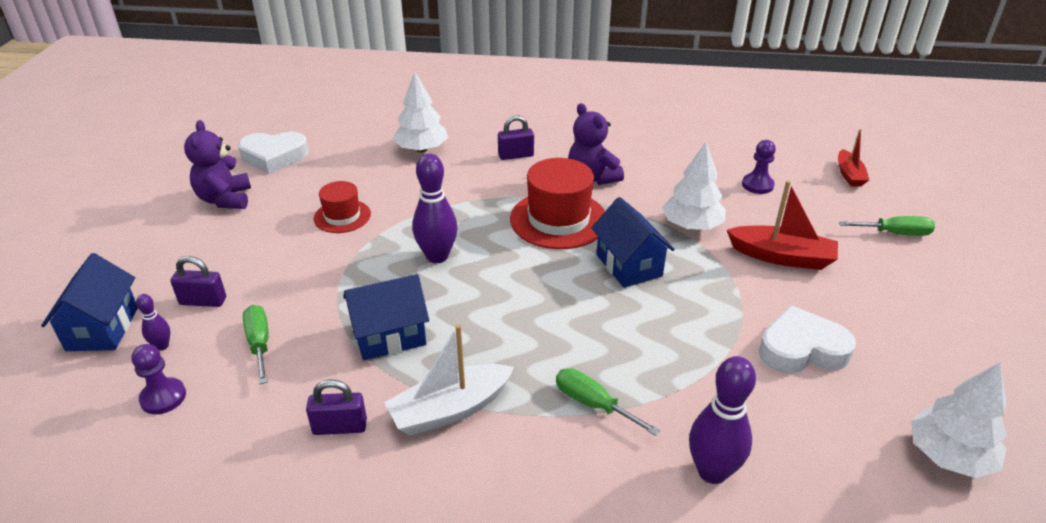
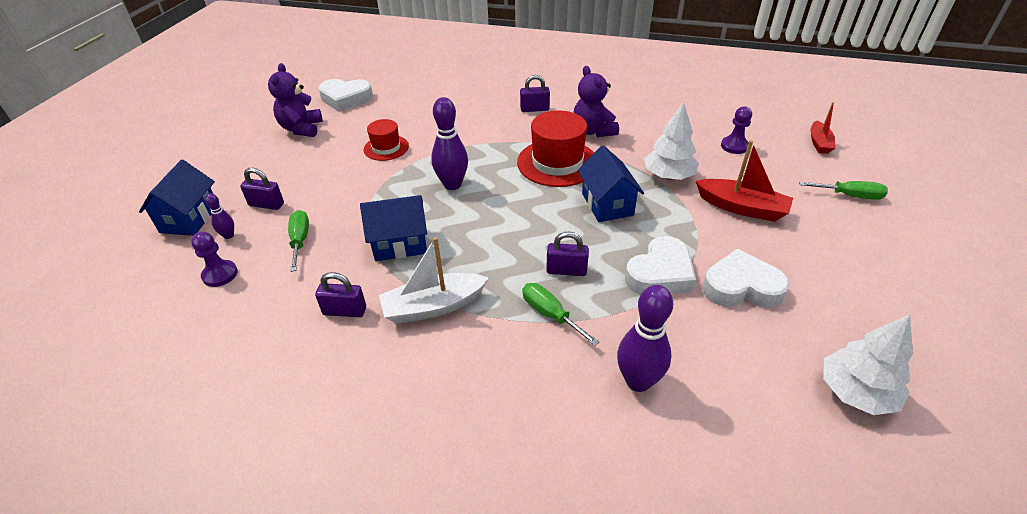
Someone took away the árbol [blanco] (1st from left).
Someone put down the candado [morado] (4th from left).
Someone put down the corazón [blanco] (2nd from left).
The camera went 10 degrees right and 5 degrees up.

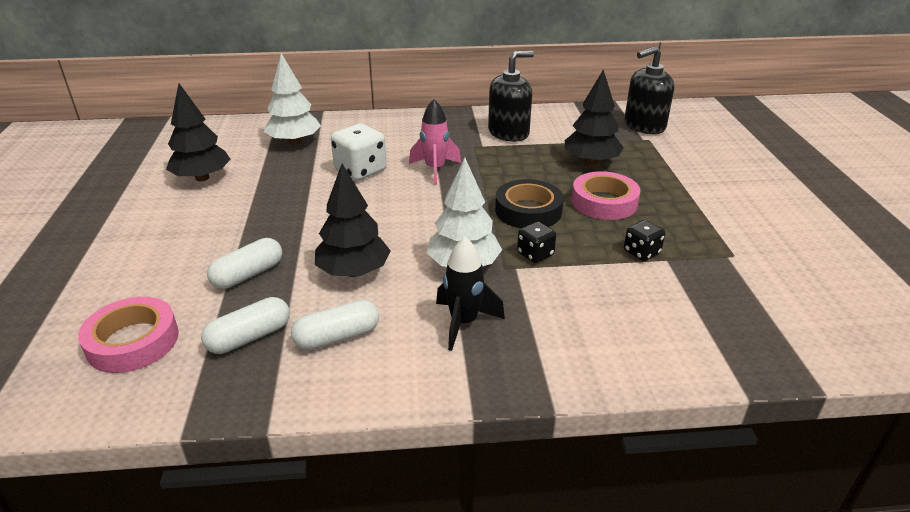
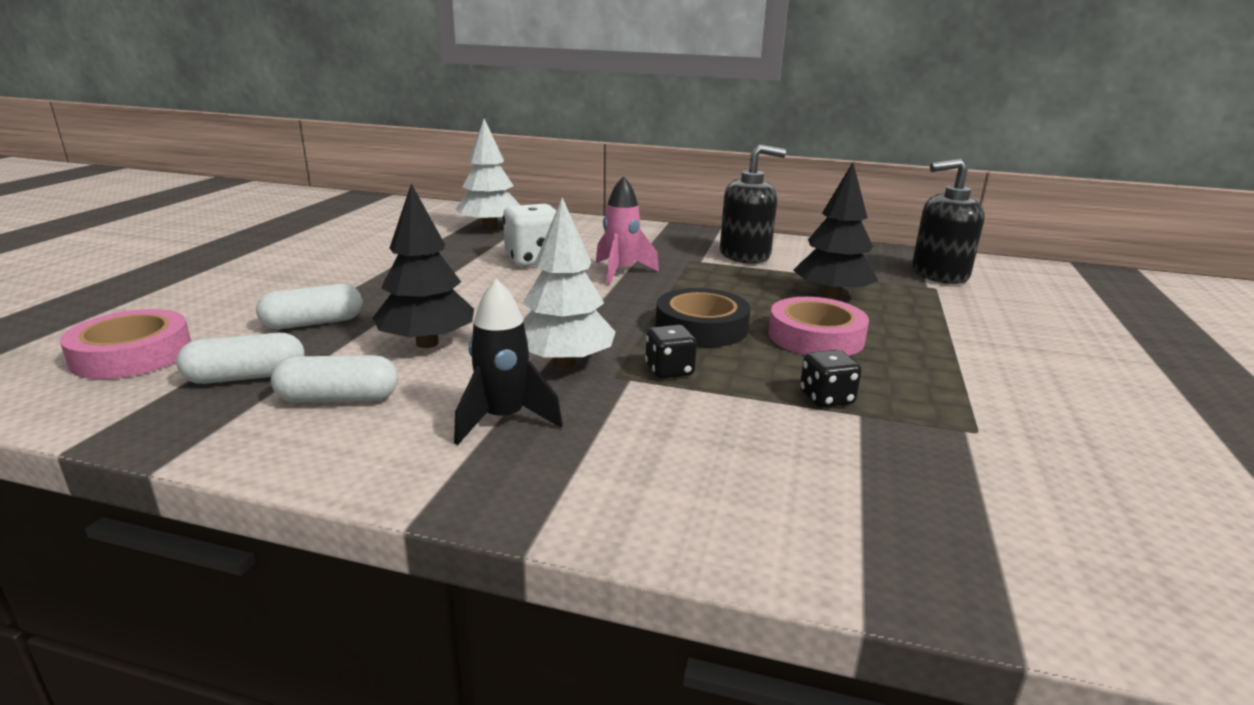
Someone took away the árbol [negro] (1st from left).
The camera went 20 degrees right and 10 degrees down.

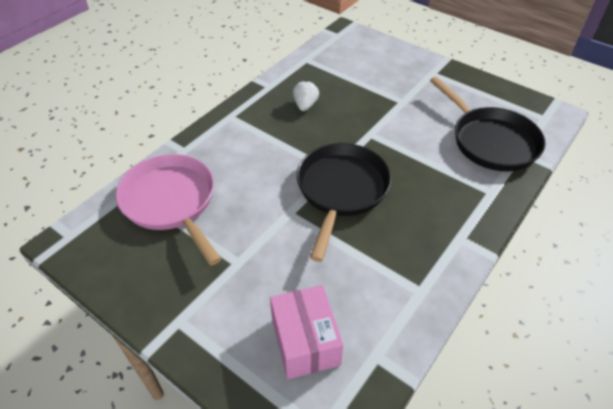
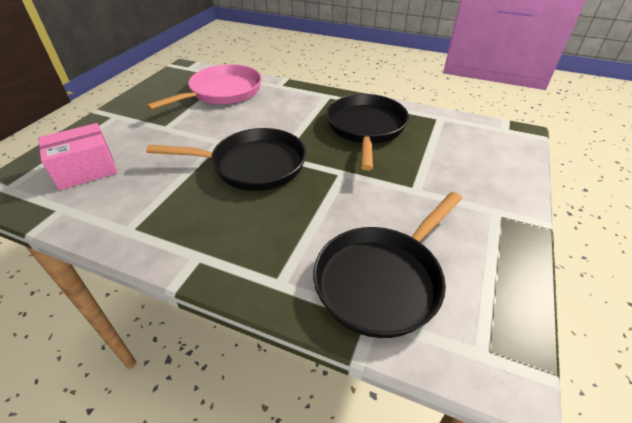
Someone swapped the fresa [blanco] for the sartén [negro] (2nd from left).
The camera went 75 degrees right and 5 degrees down.

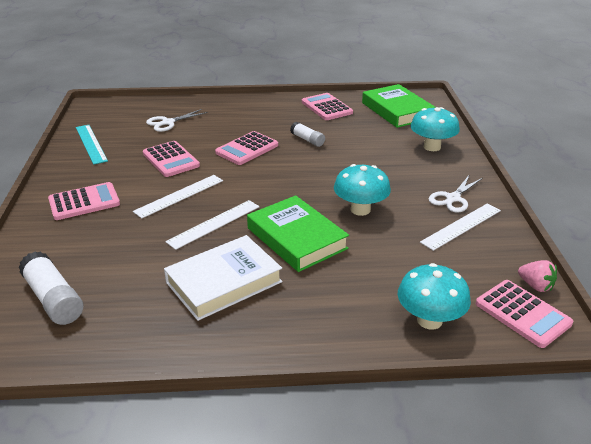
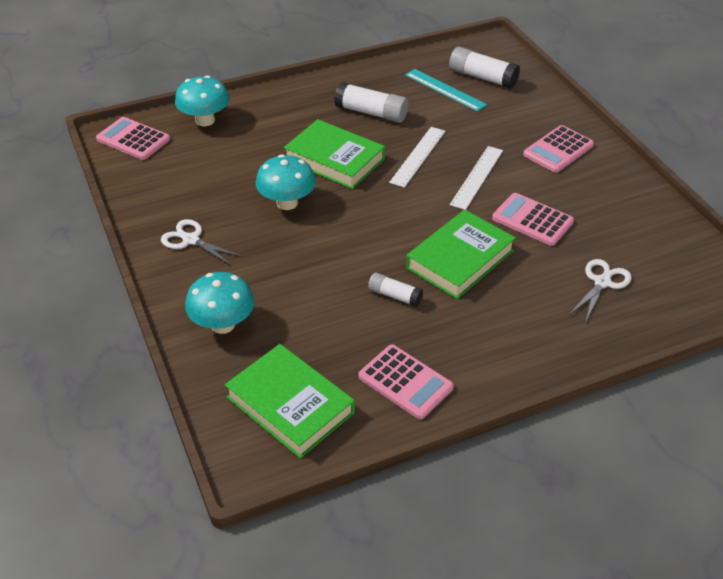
Someone carried the regla [turquesa].
Someone swapped the libro [blanco] for the barra de pegamento [blanco] (1st from left).
Someone swapped the calculadora [rosa] (3rd from left) for the libro [verde] (3rd from left).
Someone took away the regla [blanco] (3rd from left).
Someone rotated the tijeras [blanco] (2nd from left in the first image) by 75 degrees counterclockwise.
Someone took away the fresa [rosa].
The camera went 160 degrees right and 10 degrees up.

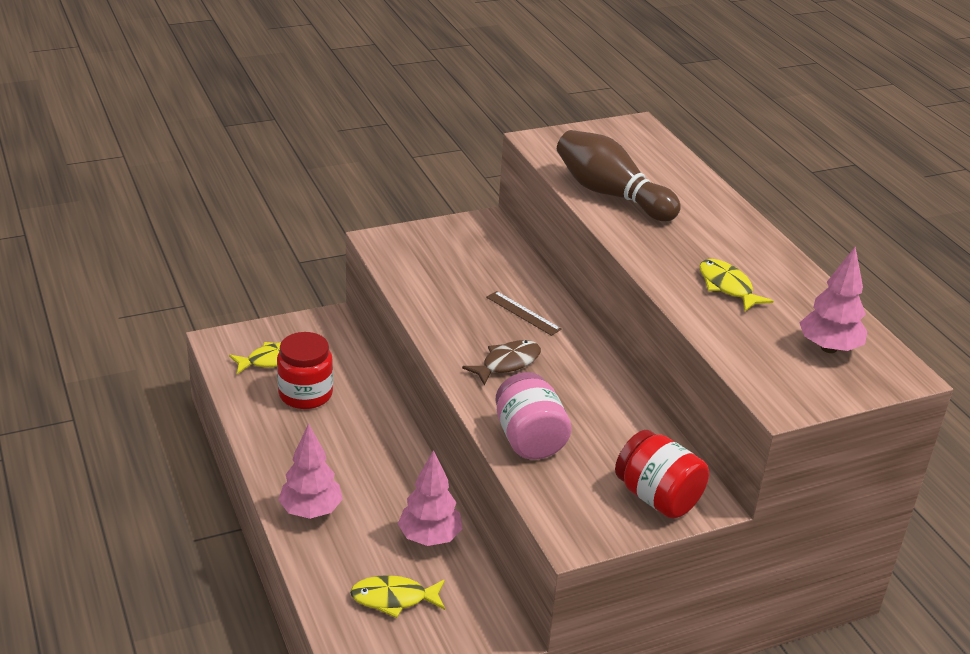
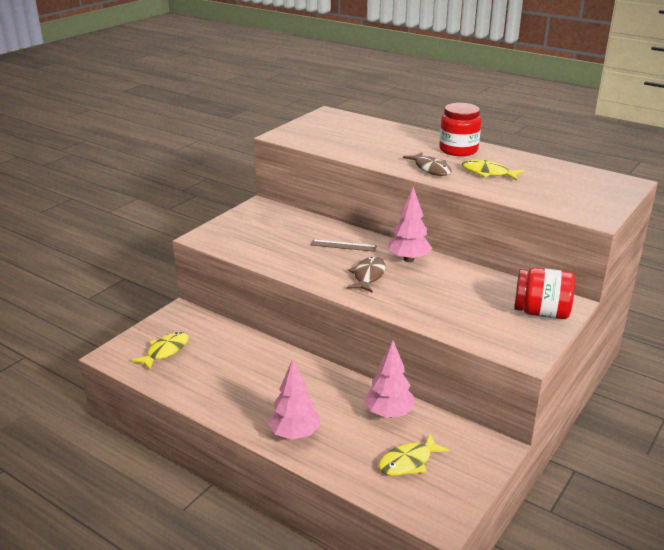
Someone carried the tarro [rojo] (1st from left).
Someone took away the tarro [rosa].
Someone took away the bolo [marrón].
Someone carried the árbol [rosa] (3rd from left).
Someone put down the pez [marrón] (2nd from left).
The camera went 30 degrees left and 5 degrees down.

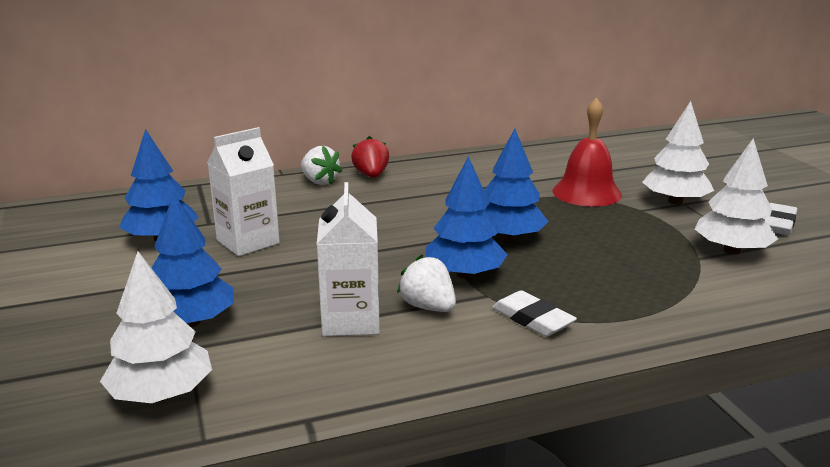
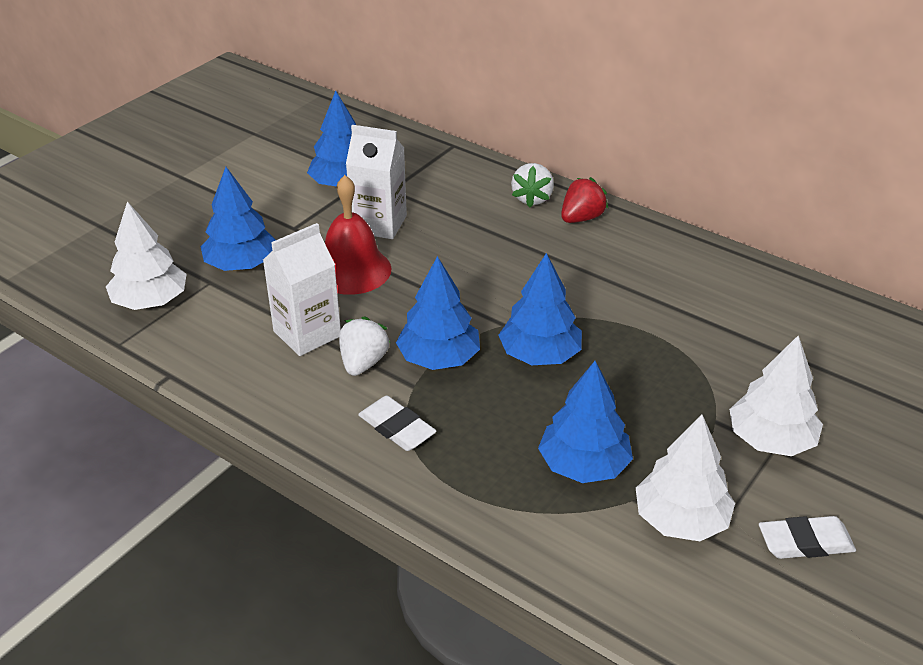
Someone rotated the goma de borrar [blanco] (1st from left) by 60 degrees counterclockwise.
Someone carried the campana [rojo].
Someone put down the árbol [azul] (5th from left).
The camera went 55 degrees right and 15 degrees up.

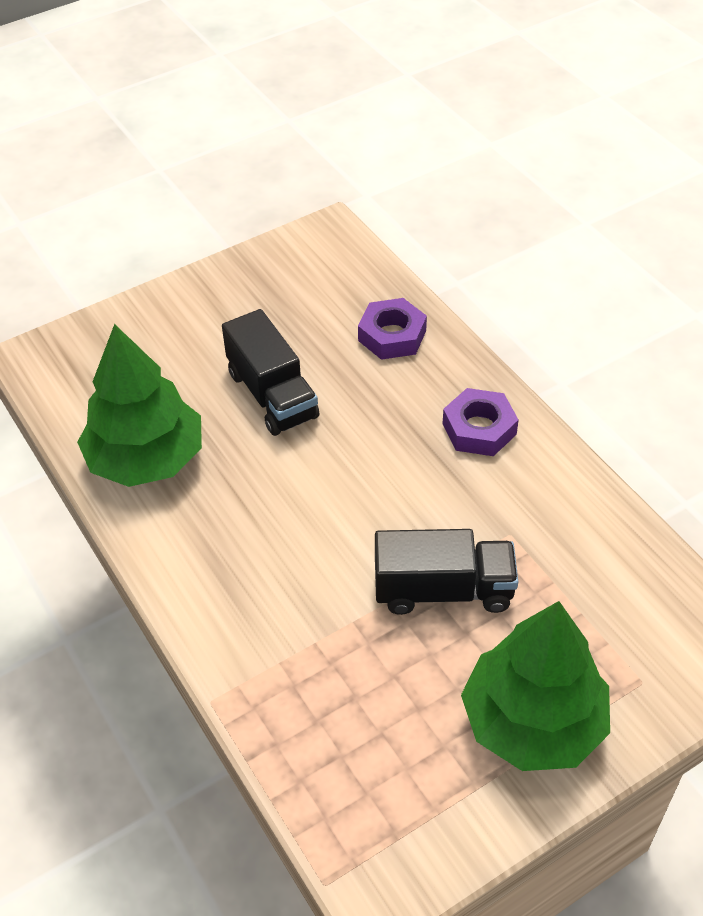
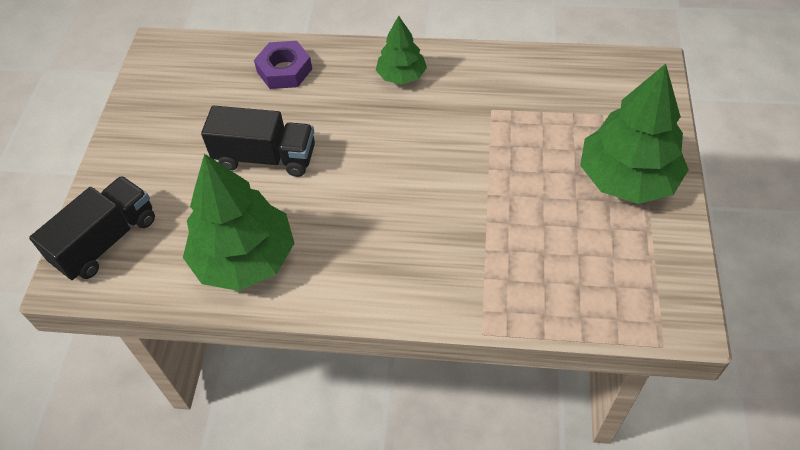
Someone carried the camión [negro] (2nd from left in the first image).
Someone swapped the tuerca [morado] (2nd from left) for the árbol [verde] (2nd from left).
The camera went 50 degrees left and 5 degrees up.

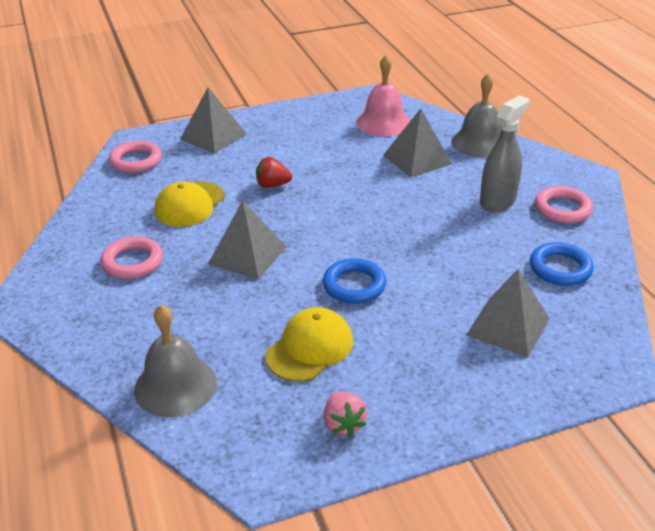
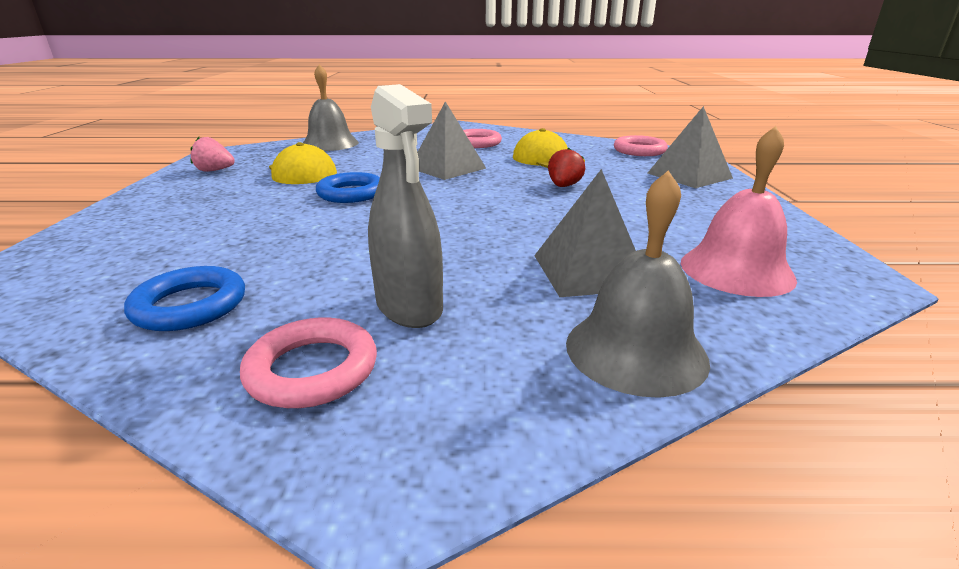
Someone took away the pirámide [gris] (4th from left).
The camera went 110 degrees right and 10 degrees down.

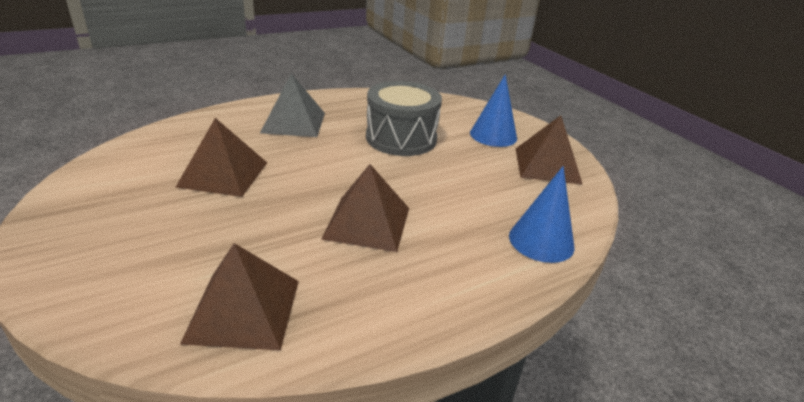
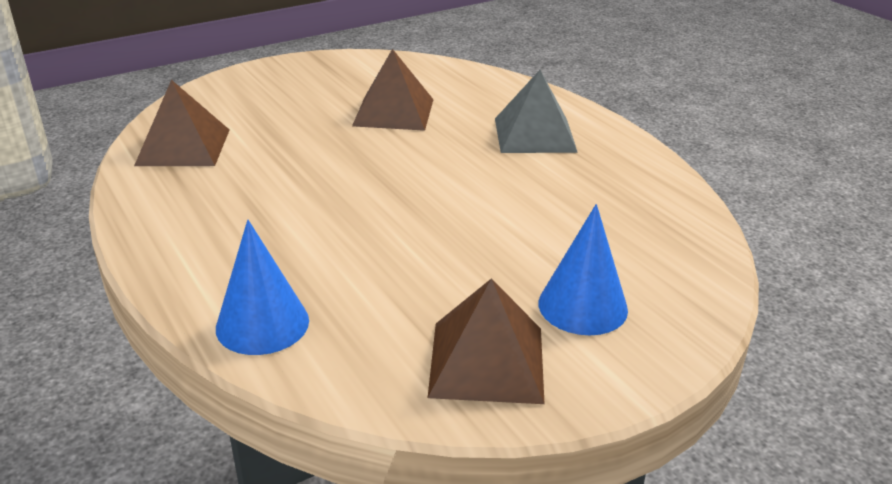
Someone took away the pirámide [marrón] (3rd from left).
Someone took away the tambor [gris].
The camera went 90 degrees right and 0 degrees up.

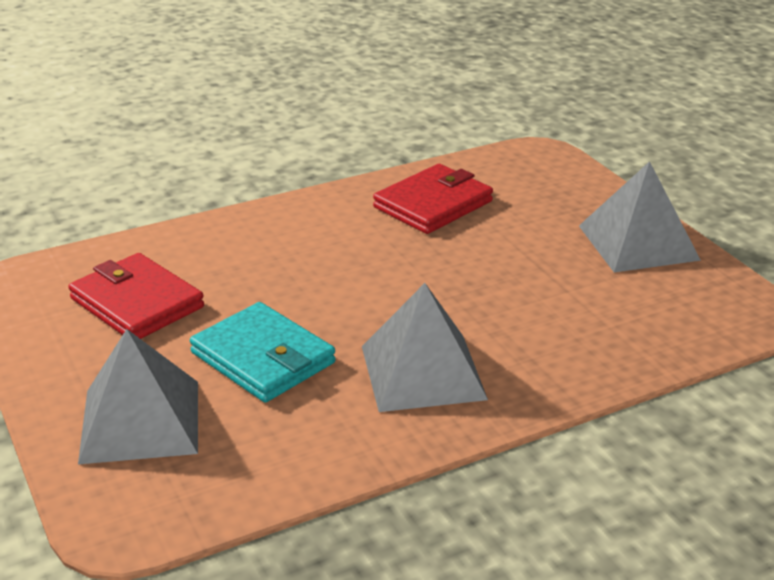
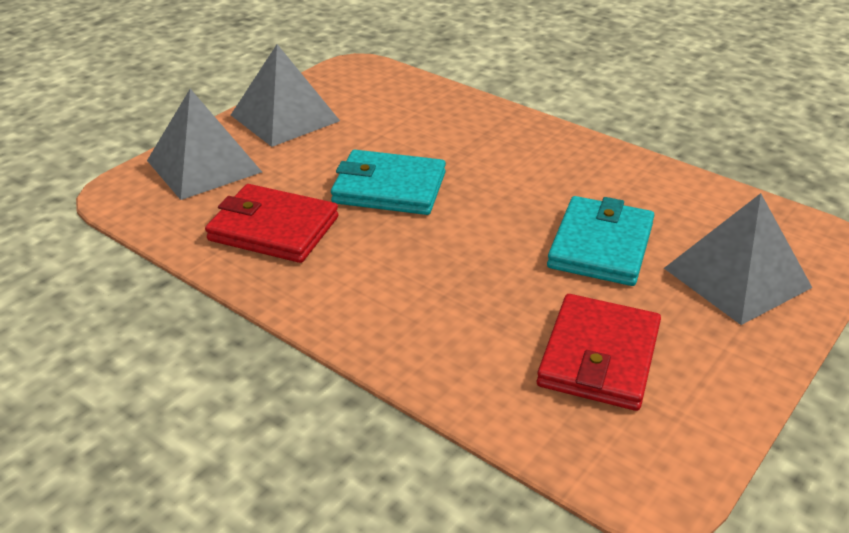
Someone carried the pirámide [gris] (2nd from left in the first image).
Someone put down the cartera [turquesa] (1st from left).
The camera went 115 degrees left and 5 degrees up.

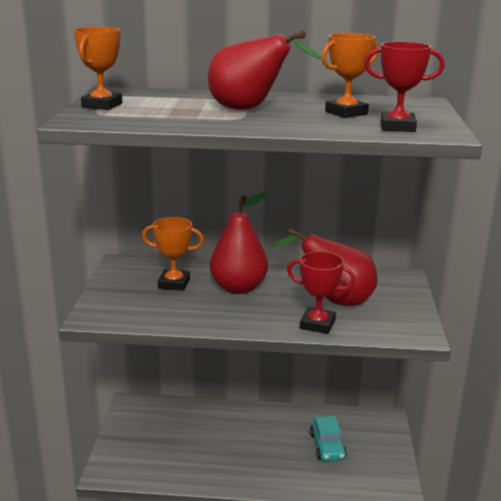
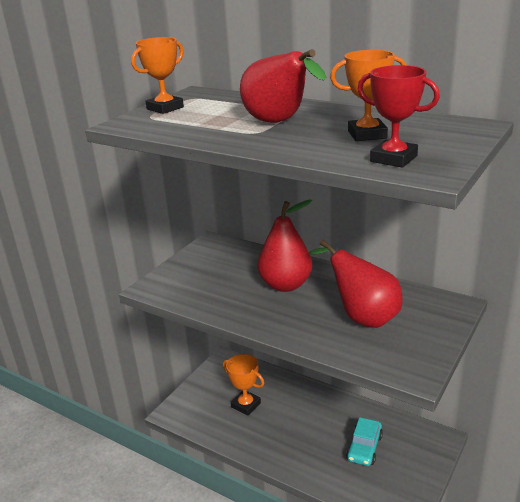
Someone carried the trofeo [naranja] (2nd from left).
Someone took away the trofeo [rojo] (1st from left).
The camera went 30 degrees right and 5 degrees up.

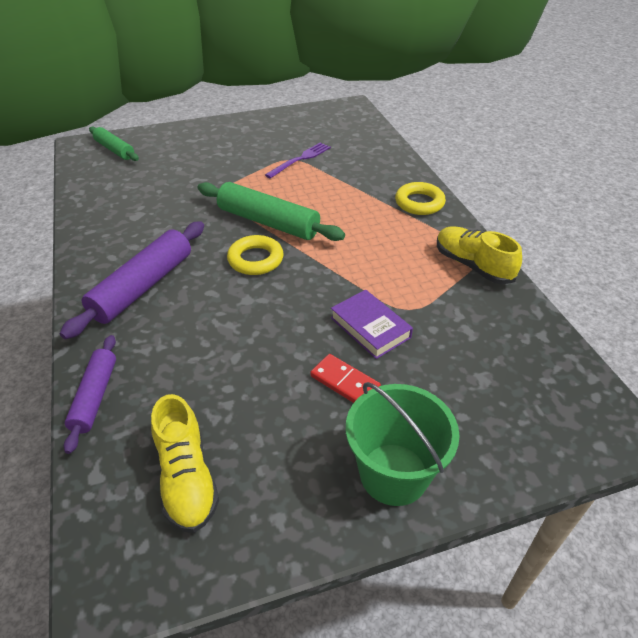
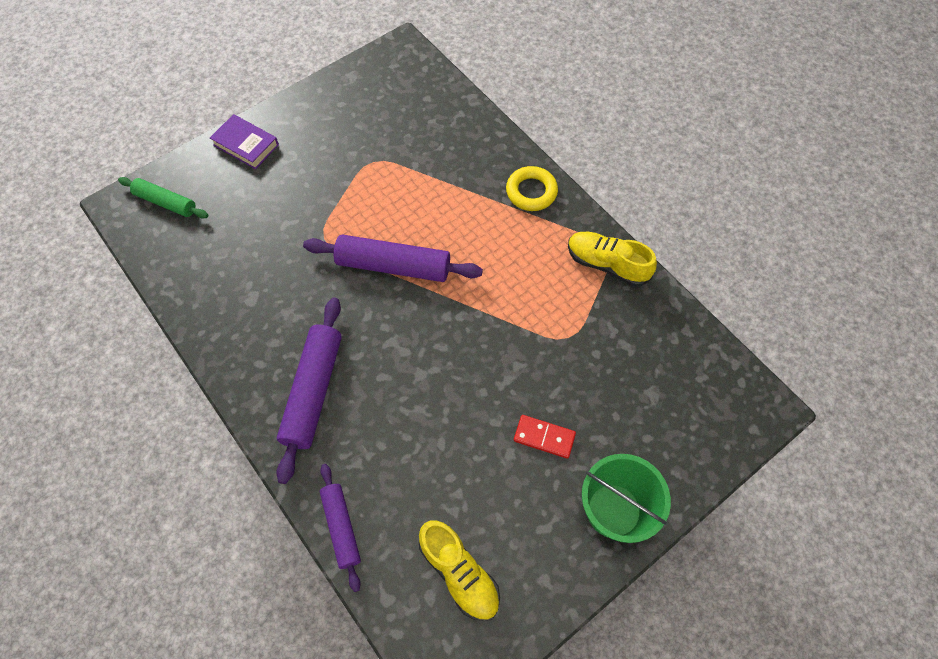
Someone repainted the rodillo [verde] (2nd from left), which became the rodillo [morado] (3rd from left).
Someone took away the anillo [amarillo] (1st from left).
Someone took away the tenedor [morado].
Someone carried the libro [morado].
The camera went 20 degrees left and 20 degrees up.

